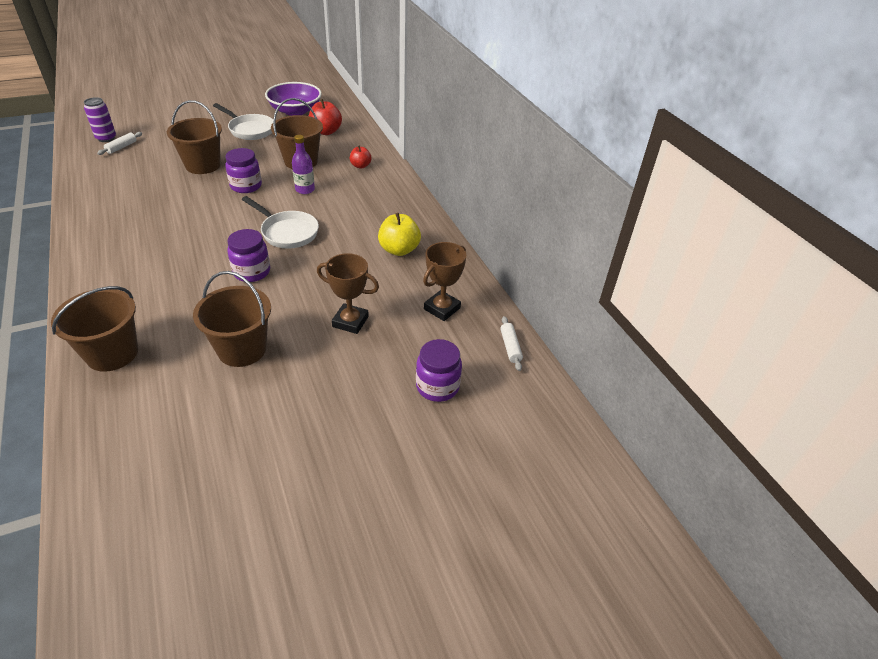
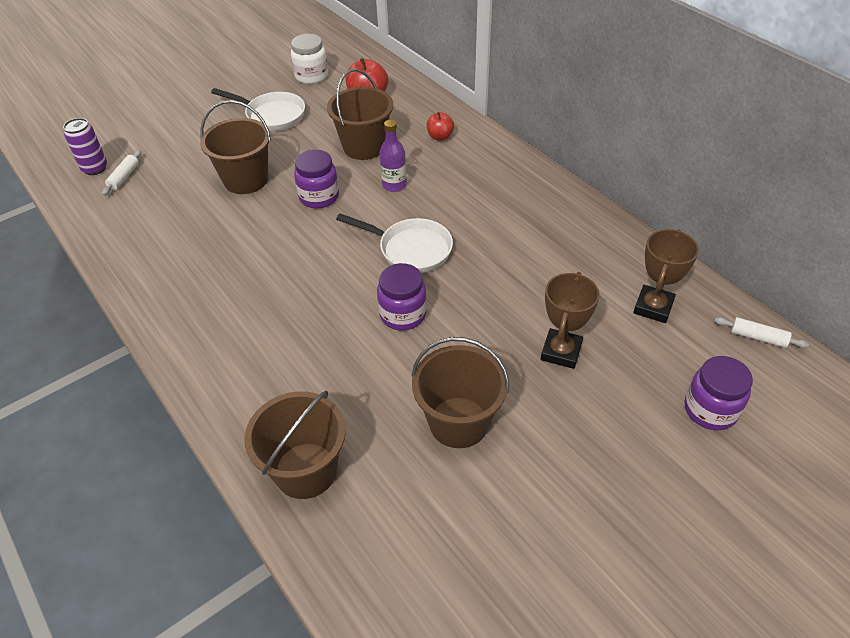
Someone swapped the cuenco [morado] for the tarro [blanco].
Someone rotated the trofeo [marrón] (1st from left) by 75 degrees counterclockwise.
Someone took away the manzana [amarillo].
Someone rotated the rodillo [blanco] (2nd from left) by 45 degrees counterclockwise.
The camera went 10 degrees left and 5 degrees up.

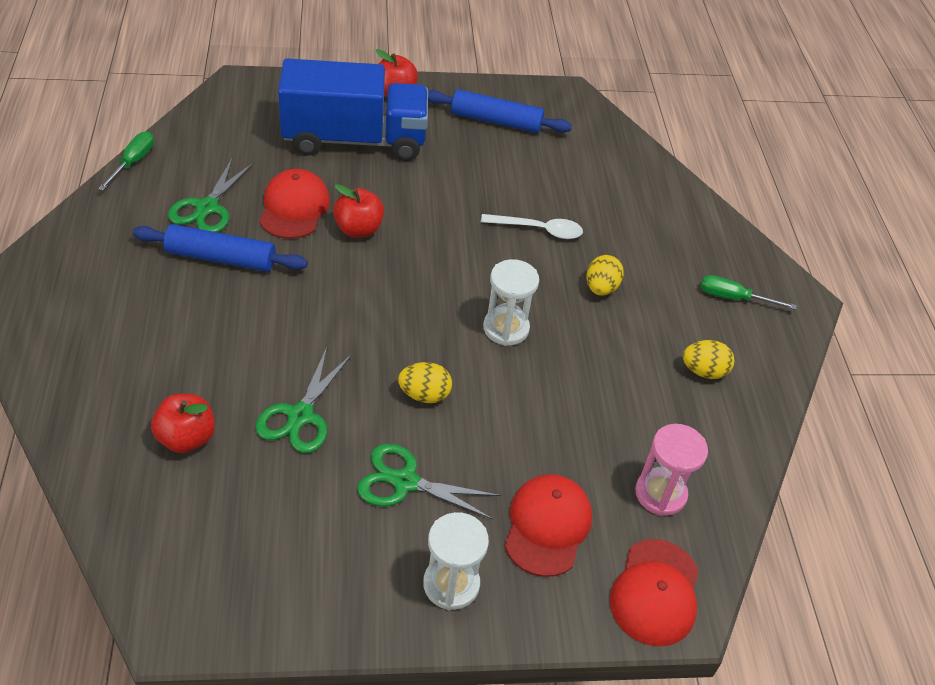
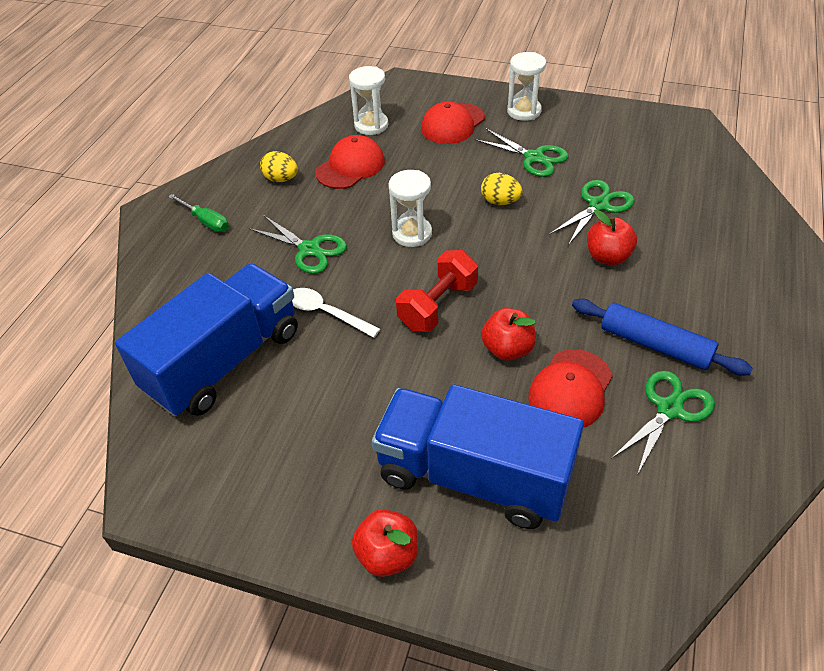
Someone took away the destornillador [verde] (1st from left).
Someone carried the manzana [rojo] (1st from left in the first image).
Someone took away the rodillo [azul] (2nd from left).
Someone swapped the huevo [amarillo] (2nd from left) for the tijeras [verde] (1st from left).
Someone carried the gorra [rojo] (3rd from left in the first image).
Someone repainted the reloj de arena [rosa], which became the reloj de arena [blanco] (1st from left).
Someone put down the camión [azul] (1st from left).
Someone put down the mancuerna [rojo].
The camera went 150 degrees left and 0 degrees up.

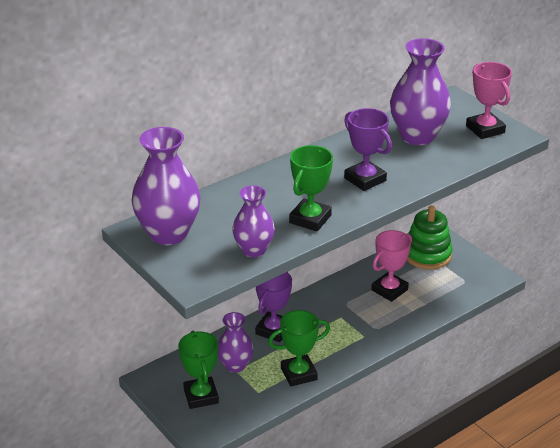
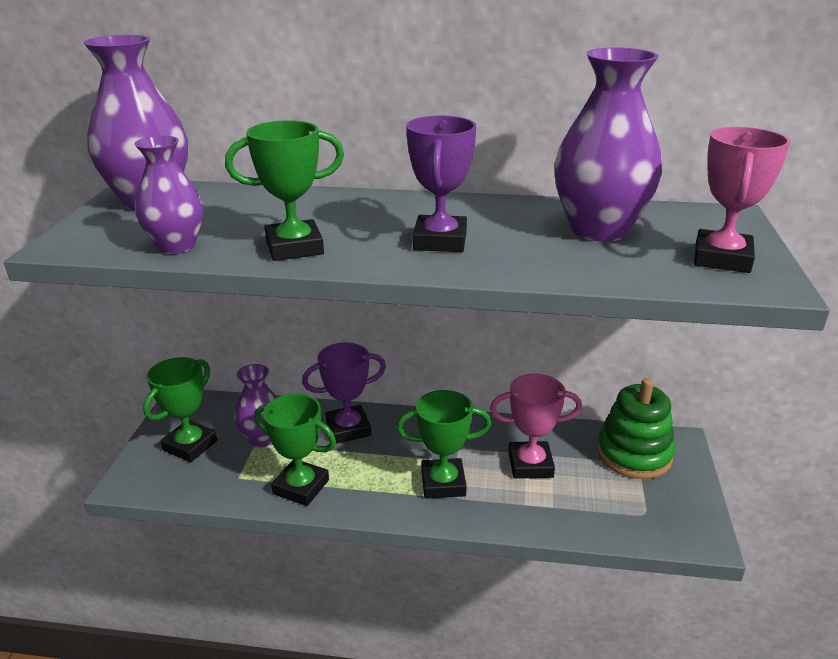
Someone put down the trofeo [verde] (4th from left).
The camera went 45 degrees right and 5 degrees down.

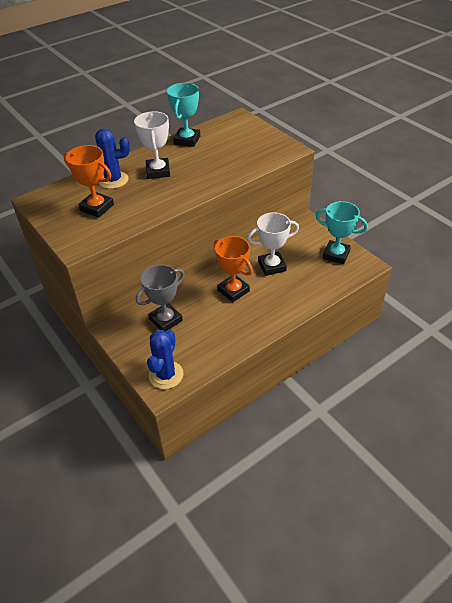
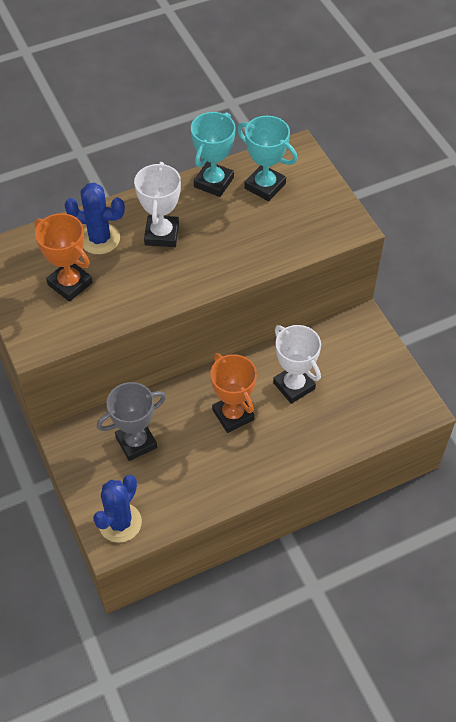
Someone rotated the trofeo [blanco] (2nd from left) by 60 degrees clockwise.
Someone carried the trofeo [turquesa] (2nd from left).
The camera went 10 degrees right and 10 degrees up.

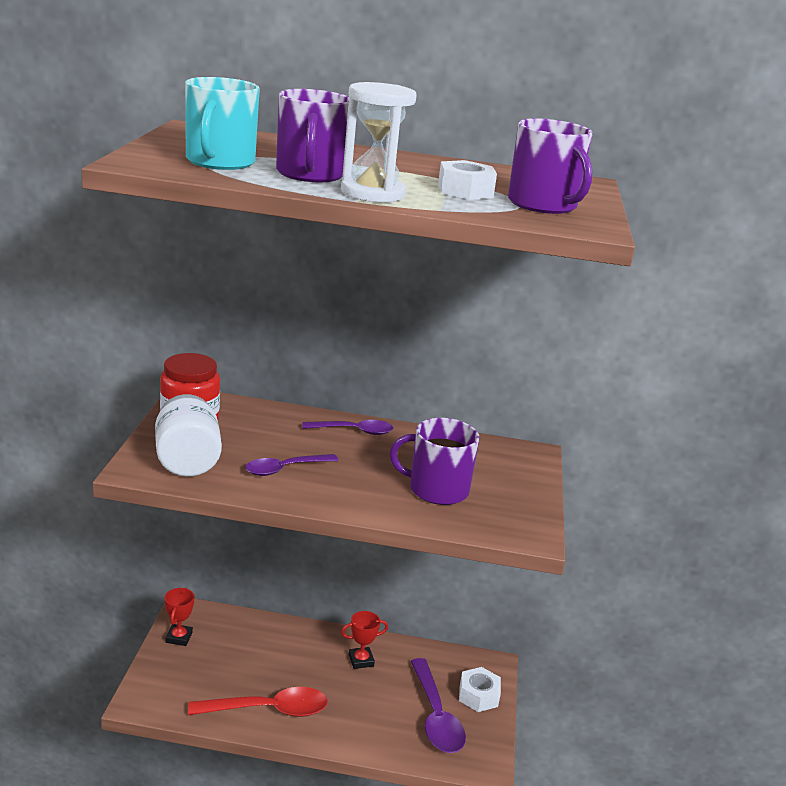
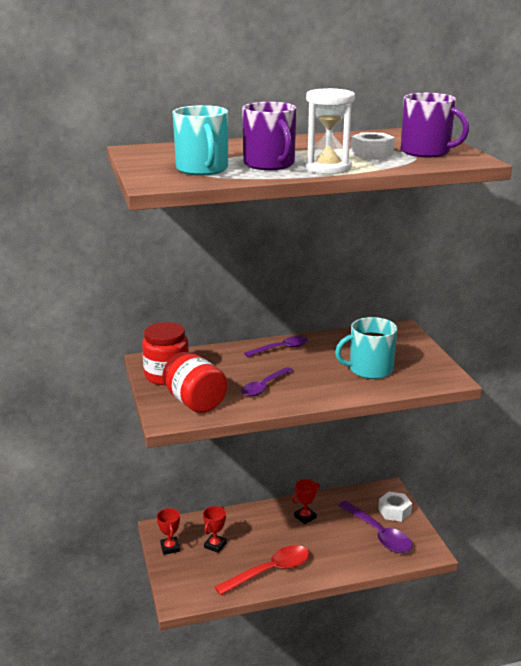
Someone repainted the tarro [blanco], which became the tarro [rojo] (2nd from left).
Someone repainted the taza [morado] (2nd from left), which became the taza [turquesa] (2nd from left).
Someone put down the trofeo [rojo] (2nd from left).
The camera went 20 degrees left and 0 degrees up.

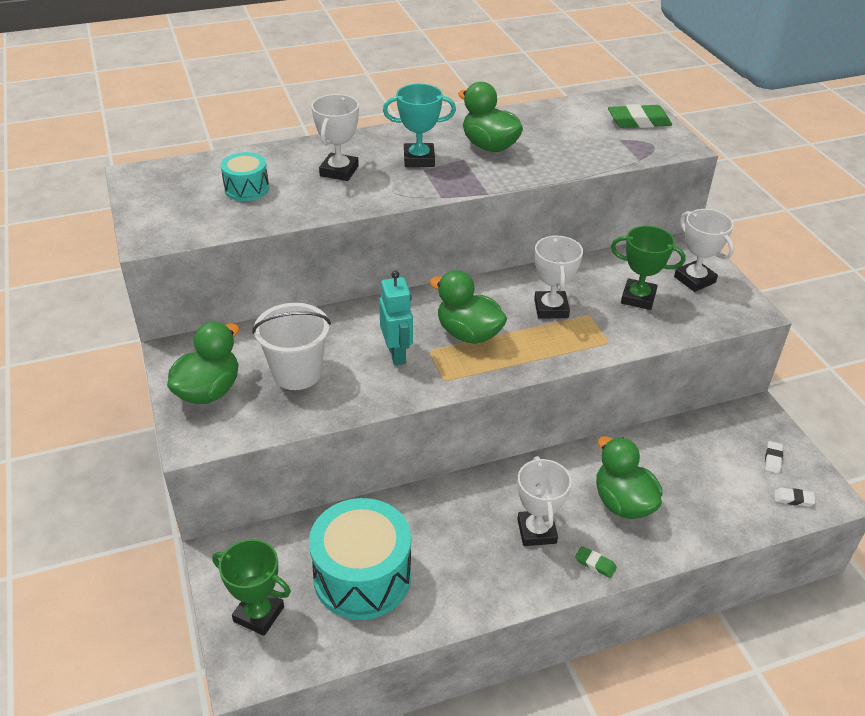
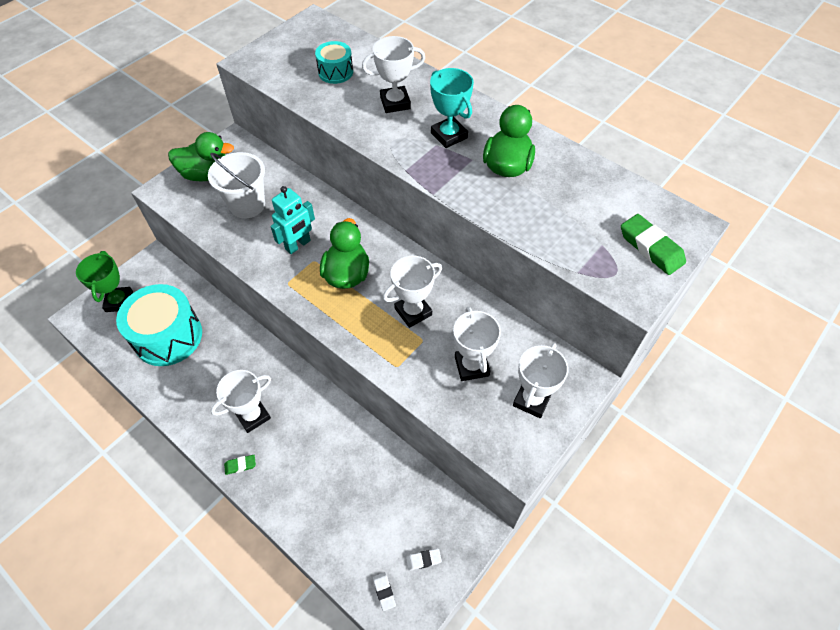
Someone rotated the goma de borrar [verde] (1st from left) by 75 degrees clockwise.
Someone took away the pato [verde] (4th from left).
Someone repainted the trofeo [verde] (2nd from left), which became the trofeo [blanco] (4th from left).
The camera went 60 degrees right and 15 degrees up.

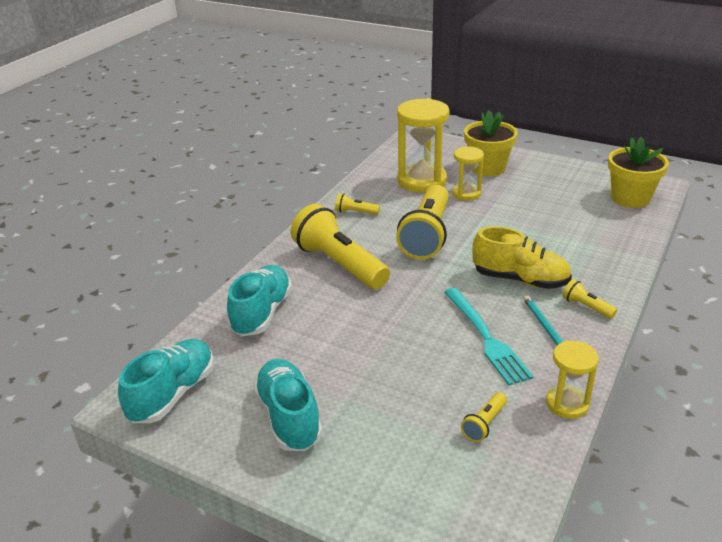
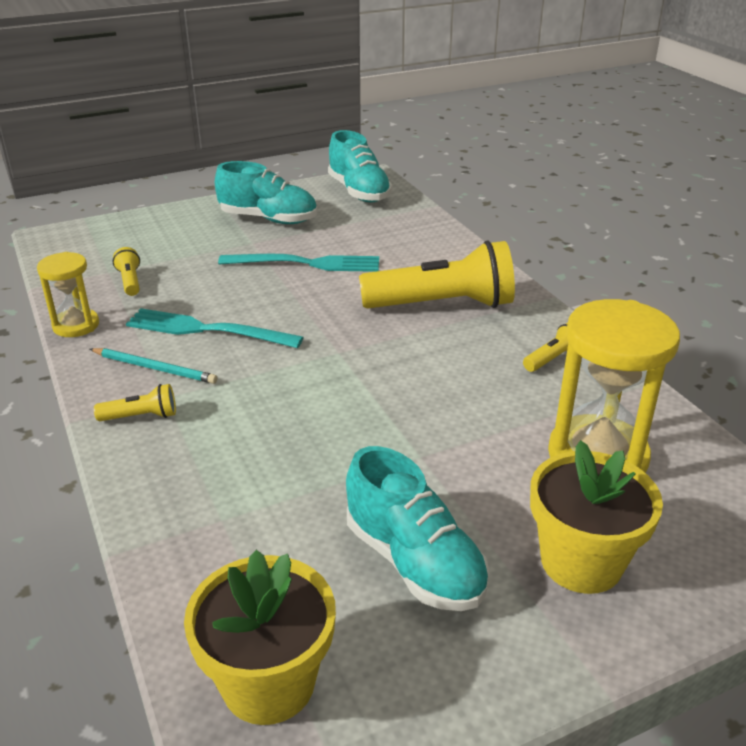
Someone carried the zapato [turquesa] (2nd from left in the first image).
Someone took away the lámpara de mano [amarillo] (3rd from left).
Someone took away the reloj de arena [amarillo] (2nd from left).
Someone took away the zapato [amarillo].
Someone put down the tenedor [turquesa] (2nd from left).
The camera went 125 degrees right and 0 degrees up.

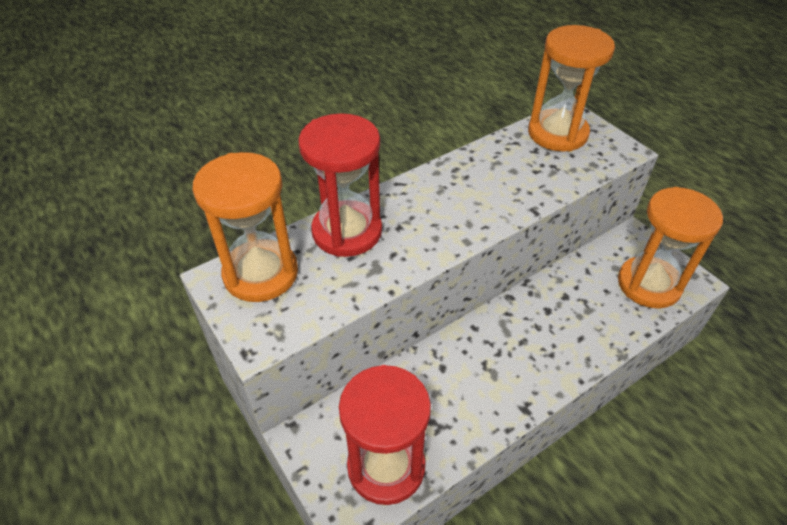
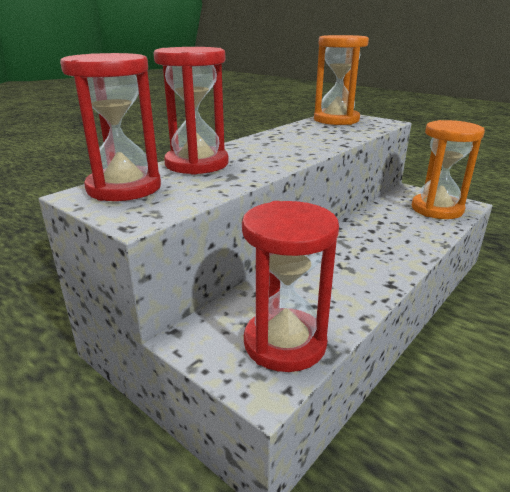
Someone repainted the reloj de arena [naranja] (1st from left), which became the reloj de arena [rojo] (1st from left).
The camera went 15 degrees left and 20 degrees down.

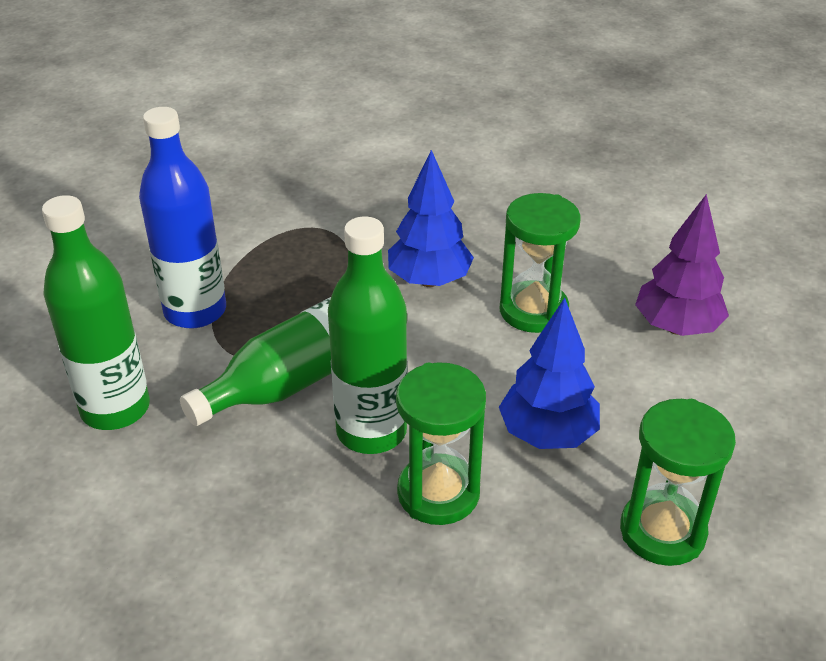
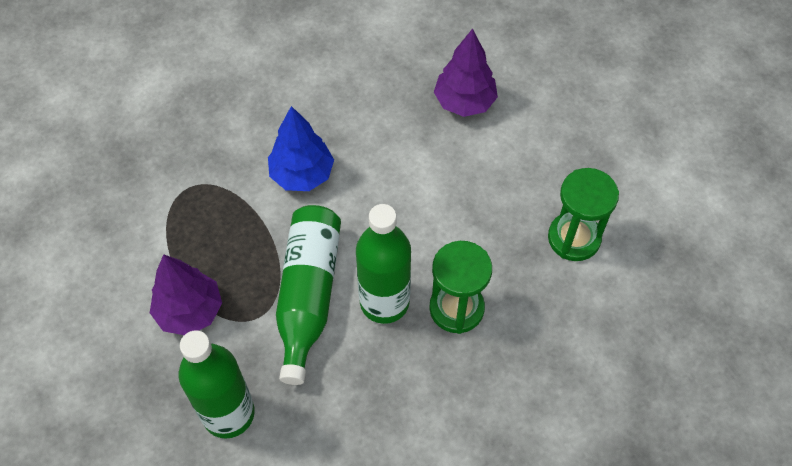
Someone swapped the botella [azul] for the árbol [morado] (1st from left).
Someone took away the reloj de arena [verde] (2nd from left).
Someone took away the árbol [azul] (2nd from left).
The camera went 45 degrees left and 20 degrees up.

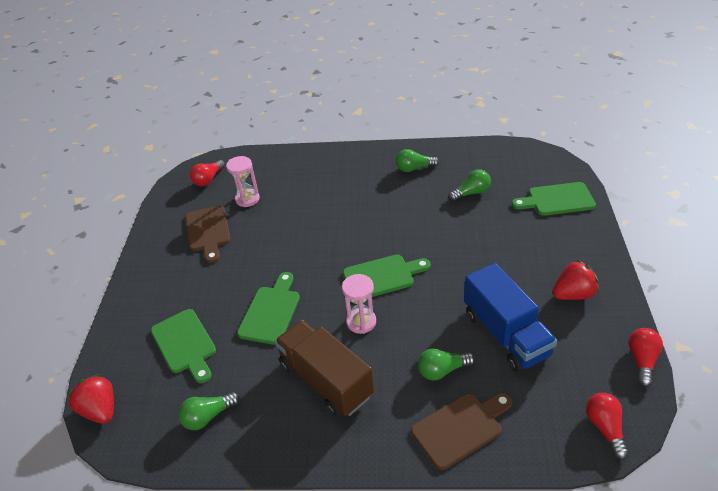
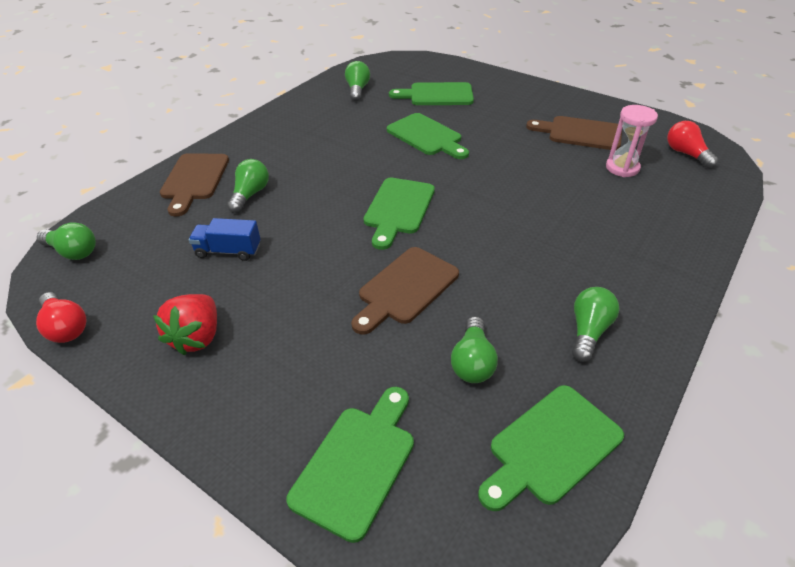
Someone took away the fresa [rojo] (1st from left).
Someone took away the camión [marrón].
Someone took away the reloj de arena [rosa] (2nd from left).
Someone scaled the camión [azul] by 0.52.
Someone repainted the bombilla [rojo] (2nd from left), which became the bombilla [verde] (1st from left).
Someone put down the tabla de cortar [marrón] (2nd from left).
Someone put down the tabla de cortar [verde] (5th from left).
The camera went 120 degrees right and 0 degrees up.

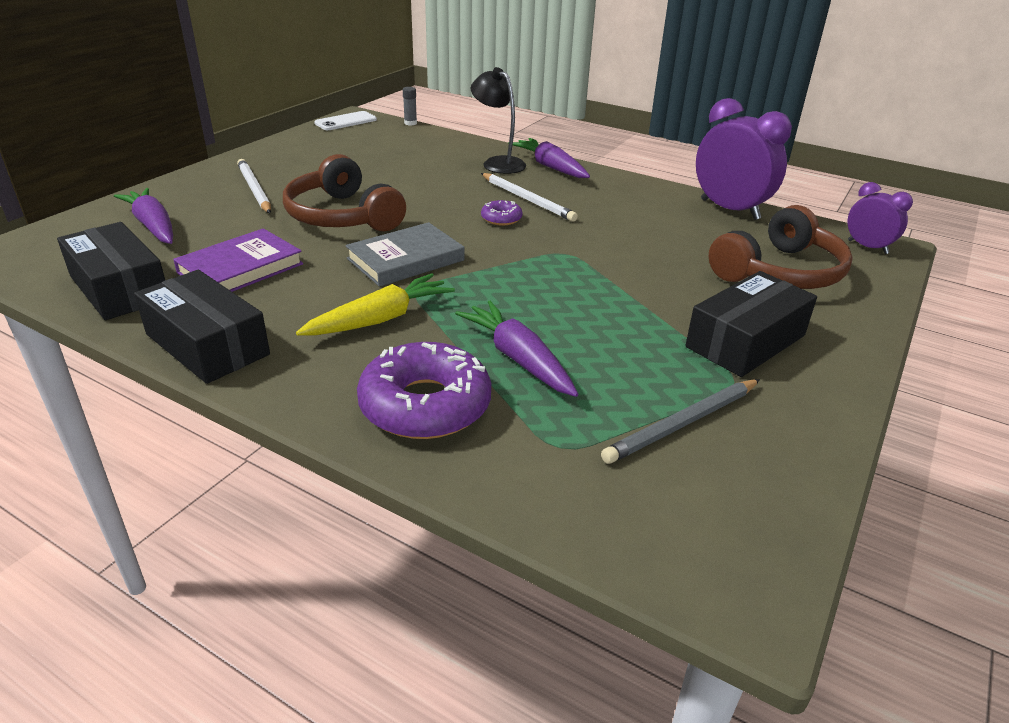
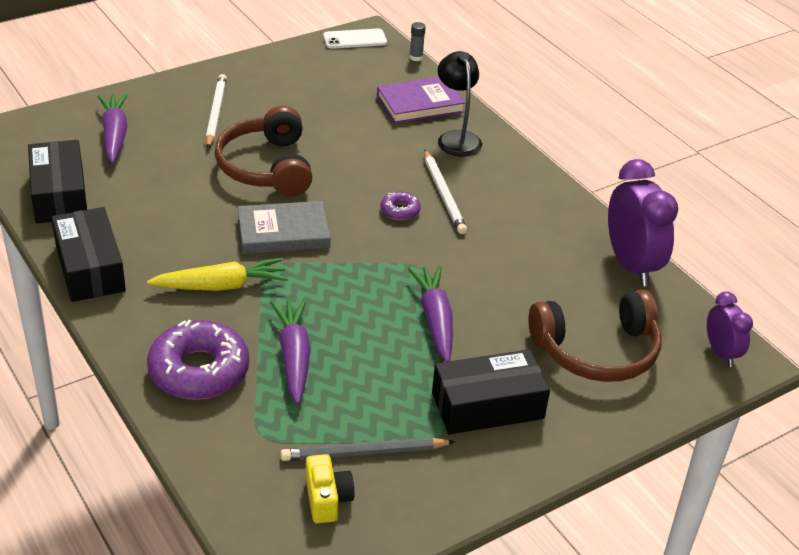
Someone carried the libro [morado].
Someone carried the zanahoria [morado] (3rd from left).
Someone put down the cámara [amarillo].
The camera went 25 degrees right and 5 degrees up.

